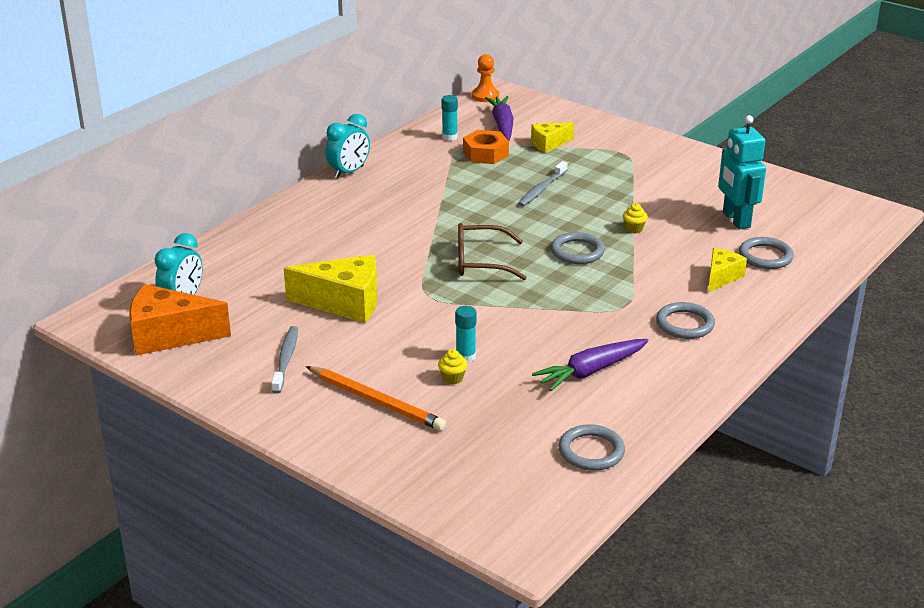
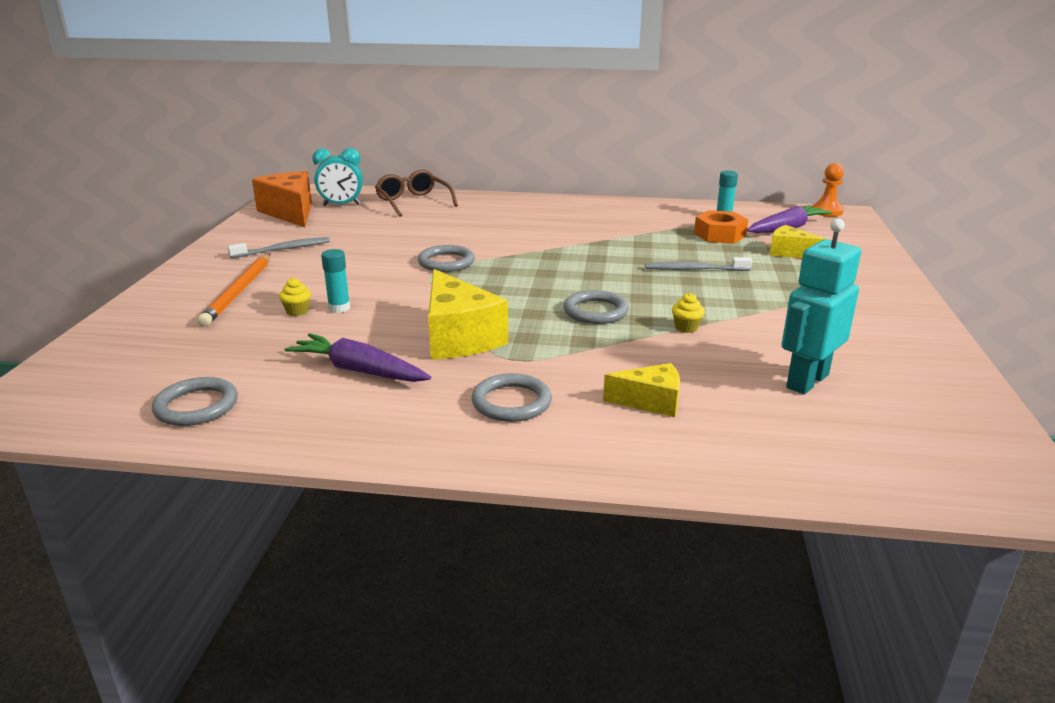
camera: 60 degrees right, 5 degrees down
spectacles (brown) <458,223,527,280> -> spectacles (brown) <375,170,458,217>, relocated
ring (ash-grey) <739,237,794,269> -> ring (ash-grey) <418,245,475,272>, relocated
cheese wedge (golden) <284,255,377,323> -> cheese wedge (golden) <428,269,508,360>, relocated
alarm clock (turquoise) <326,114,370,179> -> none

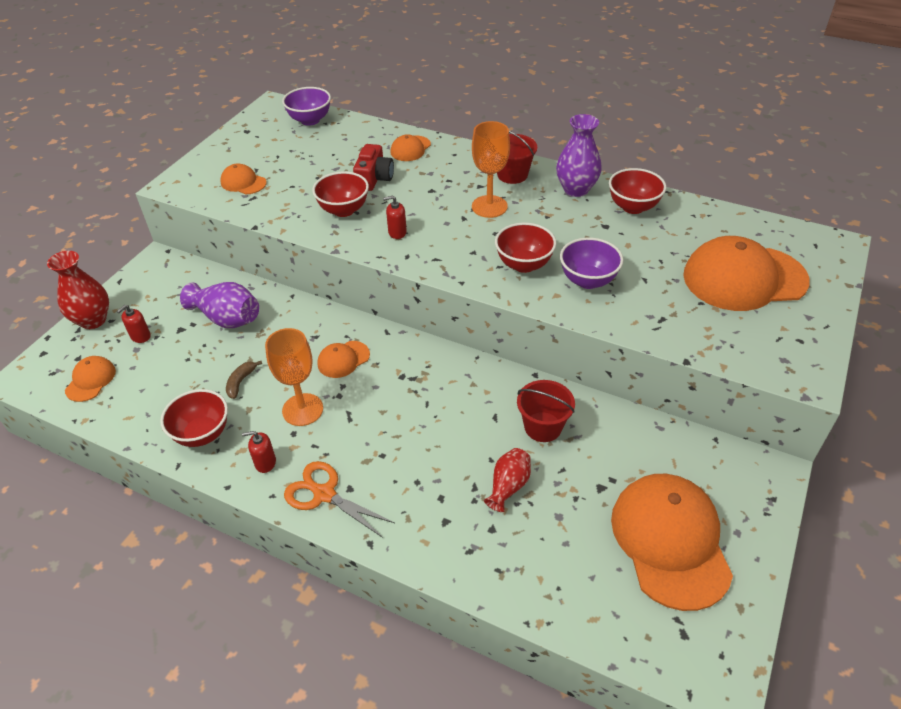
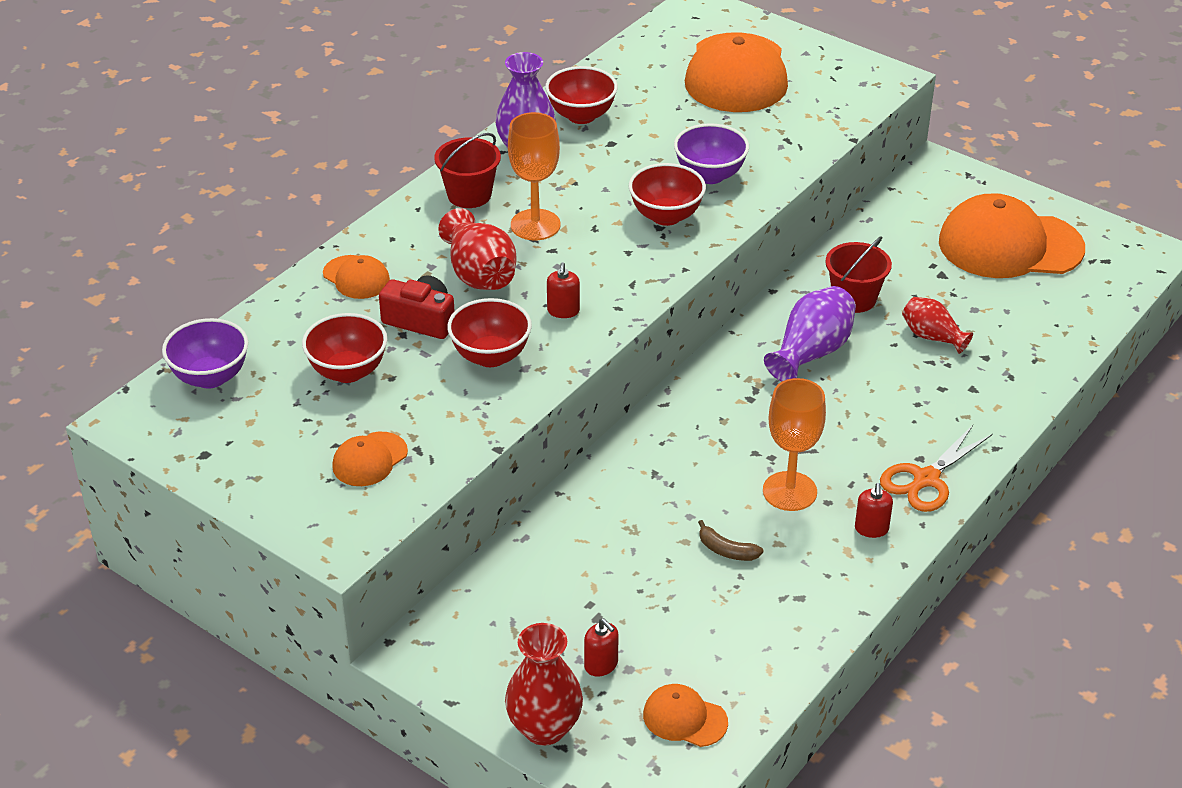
camera: 80 degrees left, 5 degrees down
bowl (red) <160,389,228,447> -> bowl (red) <302,313,387,383>, relocated
none -> vase (red) <438,208,516,290>
vase (royal purple) <180,282,259,328> -> vase (royal purple) <764,286,856,382>, relocated
baseball cap (bright orange) <317,341,370,378> -> none

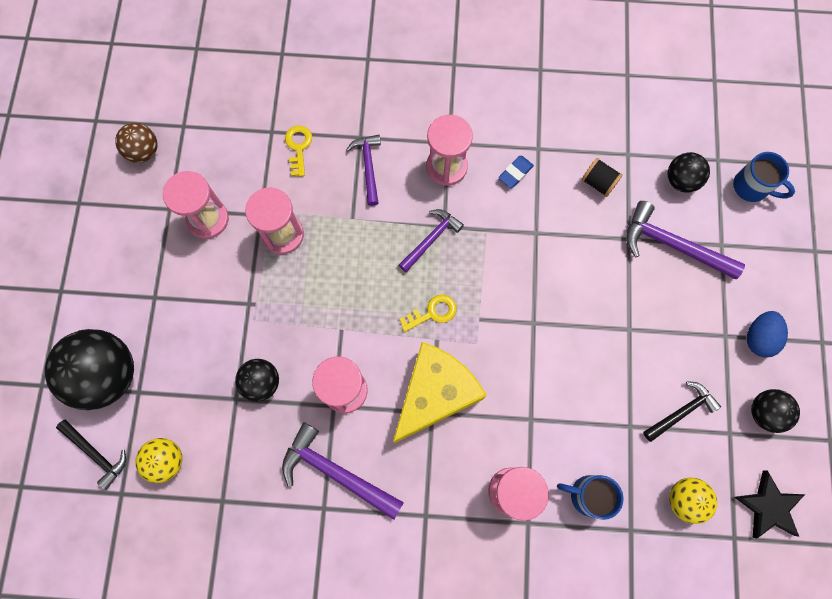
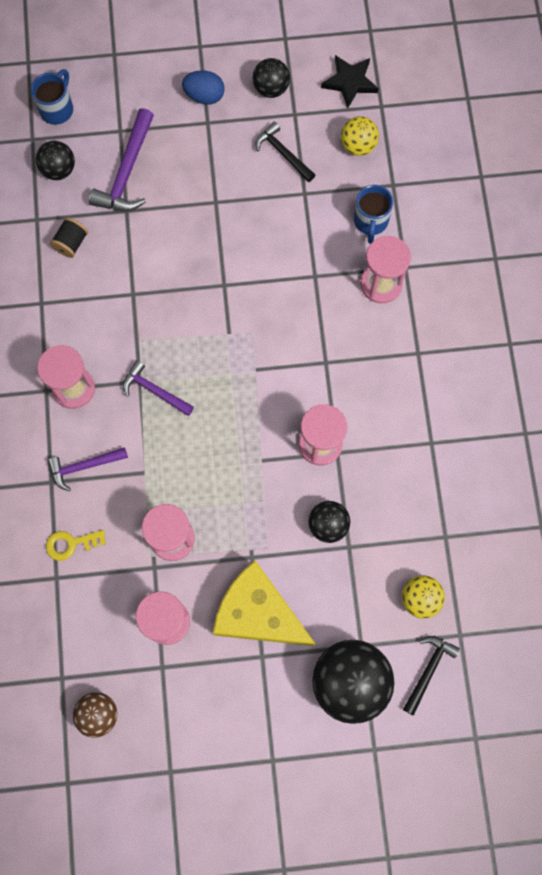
camera: 100 degrees left, 0 degrees up
cheese wedge (golden) <393,342,487,443> -> cheese wedge (golden) <213,560,315,646>, relocated
carpenter's hammer (royal purple) <282,422,404,520> -> none
latchkey (golden) <399,294,456,332> -> none
gum eraser (cobalt) <498,155,534,188> -> none

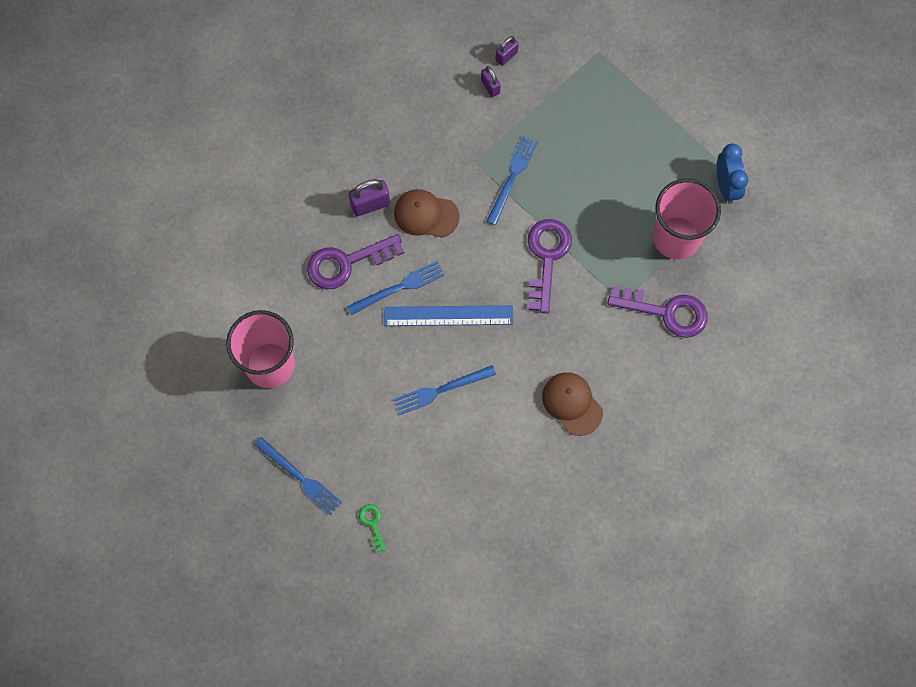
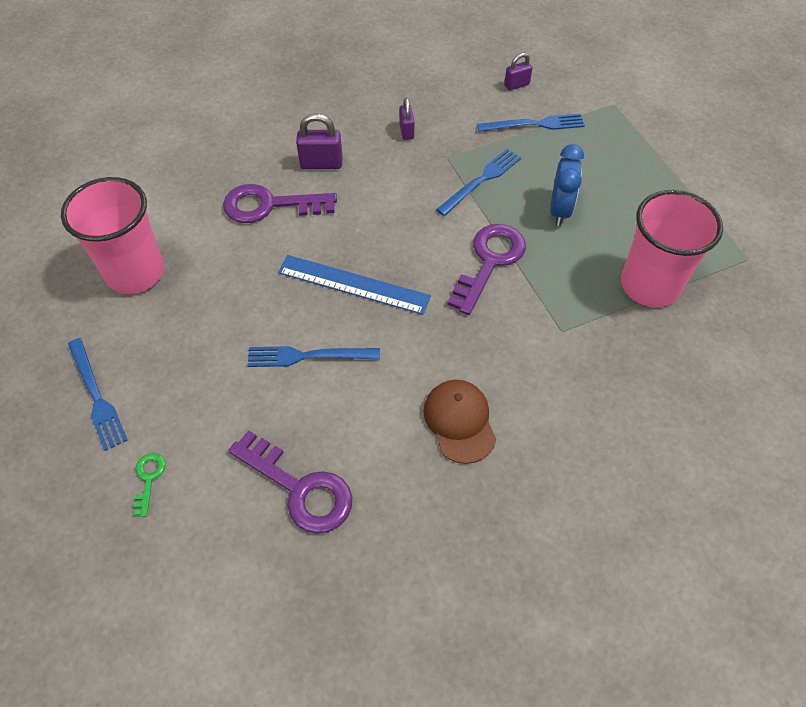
camera: 20 degrees right, 15 degrees down
latchkey (royal purple) <607,285,708,338> -> latchkey (royal purple) <228,430,353,534>, relocated
small lock (royal purple) <481,66,501,97> -> small lock (royal purple) <399,98,414,140>, relocated
table fork (cobalt) <347,261,445,315> -> table fork (cobalt) <477,114,585,132>, relocated
alarm clock (cobalt) <717,144,748,204> -> alarm clock (cobalt) <550,144,584,226>, relocated
baseball cap (brown) <394,189,459,238> -> none

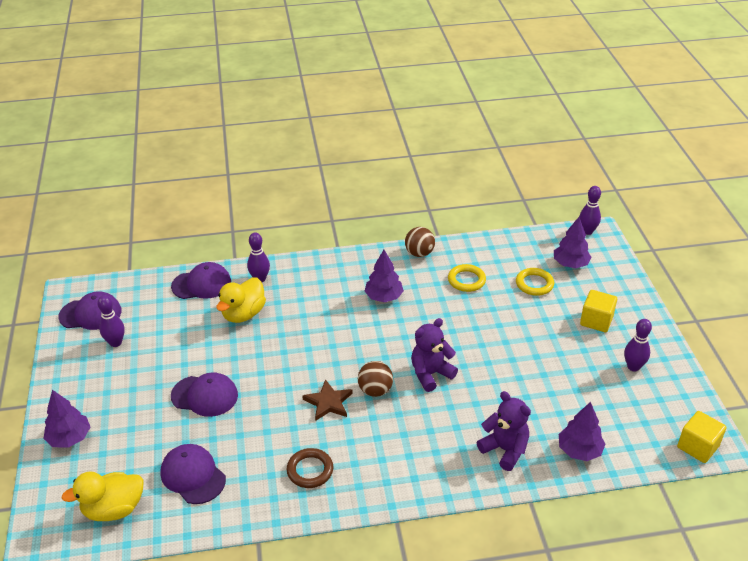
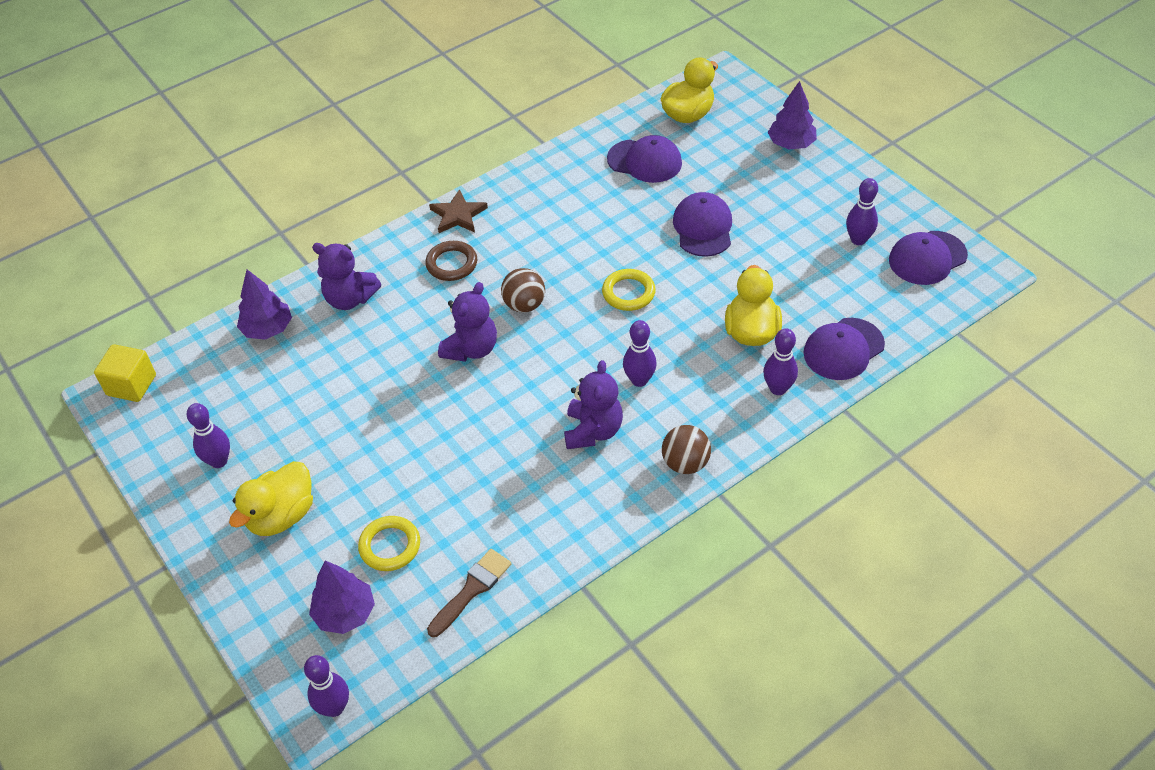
camera: 155 degrees right, 10 degrees up
block (golden) <580,290,617,332> -> rubber duck (golden) <229,461,313,536>
ring (brown) <287,448,333,488> -> ring (brown) <425,241,477,281>, relocated
none -> paintbrush (brown) <427,549,511,637>
star (brown) <302,379,353,421> -> star (brown) <429,189,488,233>, relocated
toy tree (royal purple) <364,250,404,302> -> teddy bear (royal purple) <564,360,623,449>
ring (golden) <448,264,486,292> -> ring (golden) <602,269,656,311>, relocated
none -> skittle (royal purple) <623,320,657,387>
ball (brown) <405,227,435,257> -> ball (brown) <662,425,711,474>, relocated
baseball cap (royal purple) <171,372,238,417> -> baseball cap (royal purple) <673,192,732,257>, 105 degrees clockwise

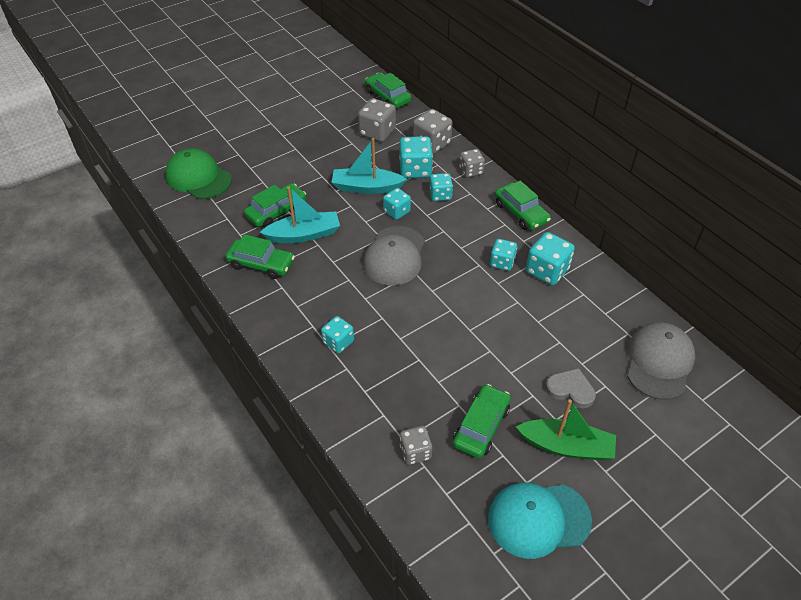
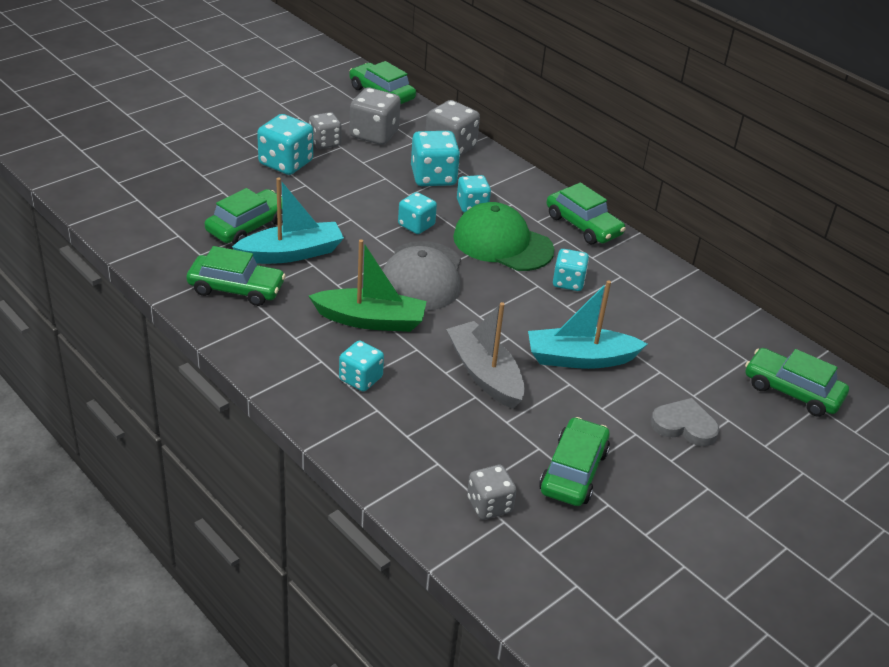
camera: 10 degrees left, 10 degrees down
dice (turquoise) <526,232,575,285> -> dice (turquoise) <257,114,313,175>, relocated
dice (ash-grey) <459,149,485,178> -> dice (ash-grey) <309,112,342,149>, relocated
sailboat (green) <516,399,616,461> -> sailboat (green) <309,239,427,332>, relocated
none -> sailboat (ash-grey) <446,302,525,409>
baseball cap (green) <165,148,232,199> -> baseball cap (green) <453,202,554,271>, relocated
sailboat (turquoise) <331,138,407,194> -> sailboat (turquoise) <528,280,647,369>, relocated
baseball cap (ash-grey) <627,323,695,400> -> automobile (green) <745,348,849,416>
baseball cap (turquoise) <488,483,592,559> -> none

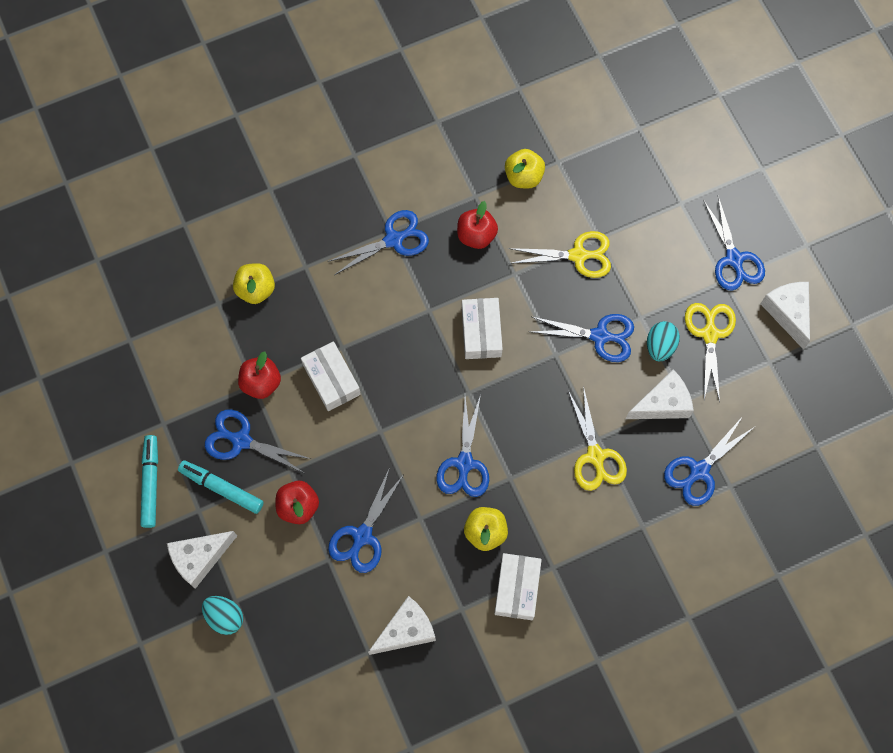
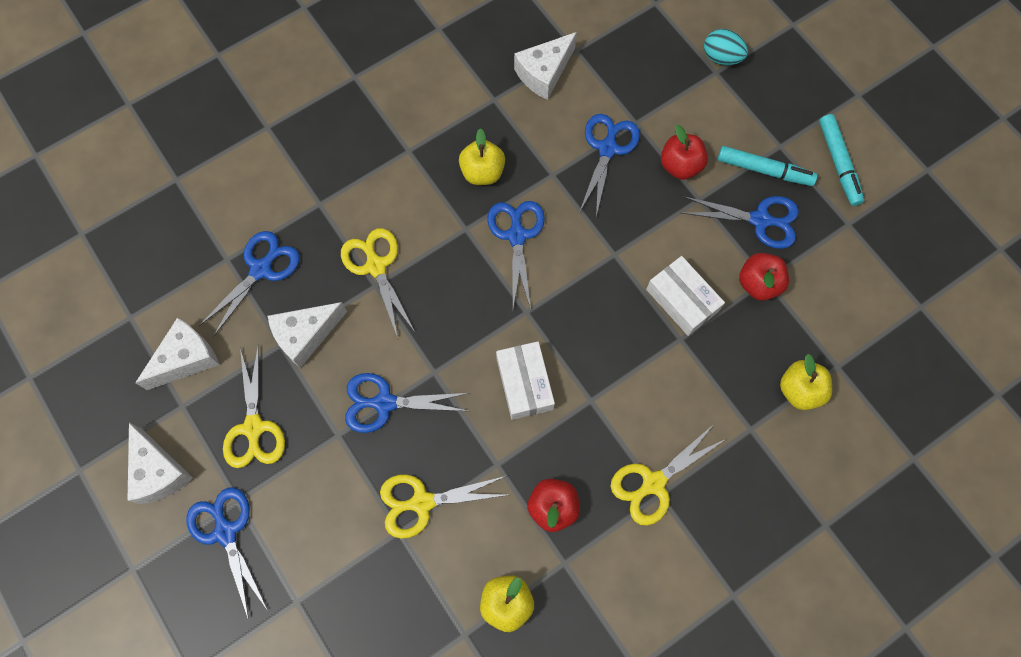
camera: 170 degrees right, 0 degrees up
cheese wedge (white) <167,531,237,589> -> cheese wedge (white) <135,318,219,390>, relocated
pair of scissors (cobalt) <327,210,429,275> -> pair of scissors (golden) <611,424,726,526>
box (white) <494,553,542,620> -> none
toy egg (turquoise) <647,321,680,361> -> none

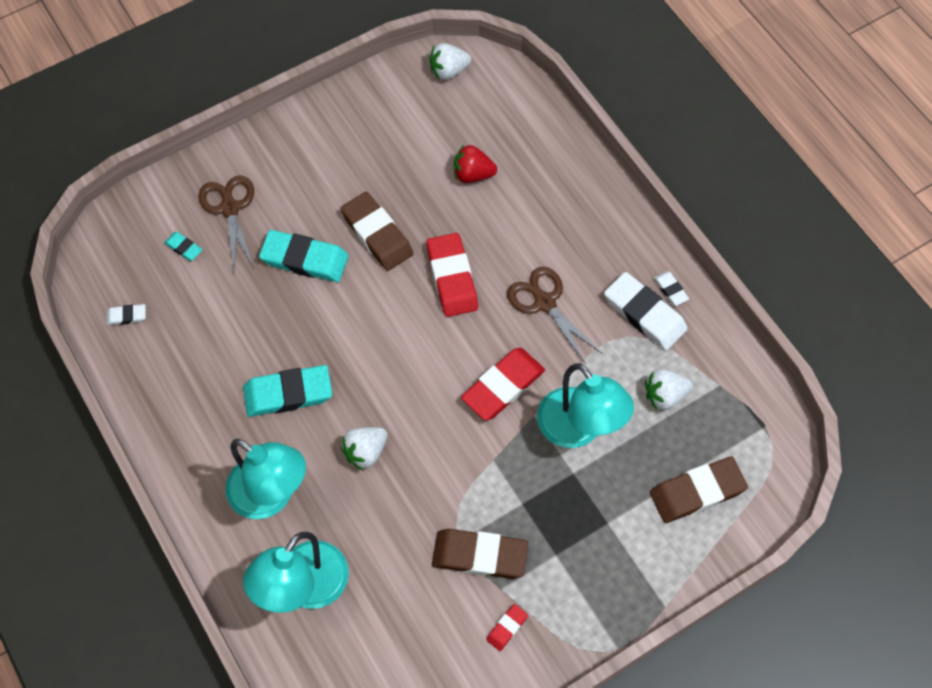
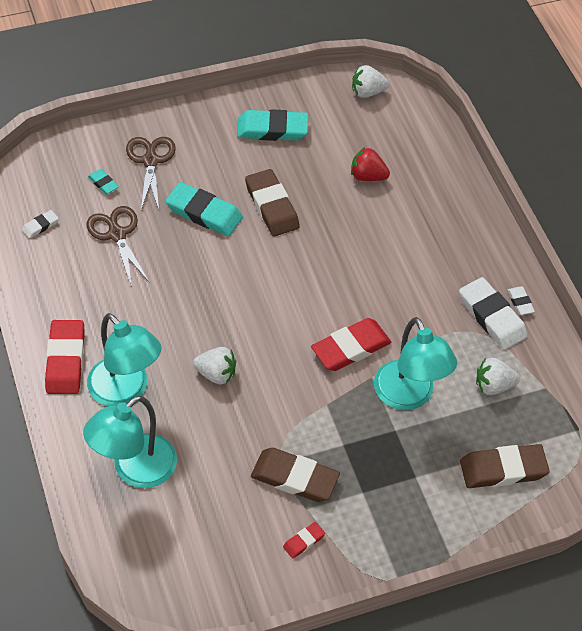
camera: 10 degrees right, 10 degrees down
gum eraser (white) <106,304,146,326> -> gum eraser (white) <22,210,59,238>, 45 degrees counterclockwise
gum eraser (red) <426,233,478,317> -> gum eraser (red) <45,320,85,394>, relocated
pair of scissors (brown) <507,267,602,364> -> pair of scissors (brown) <86,206,150,287>, relocated
toy strawberry (white) <341,427,387,470> -> toy strawberry (white) <193,347,236,385>, 135 degrees counterclockwise
gum eraser (turquoise) <243,365,332,417> -> gum eraser (turquoise) <237,109,308,141>, relocated

